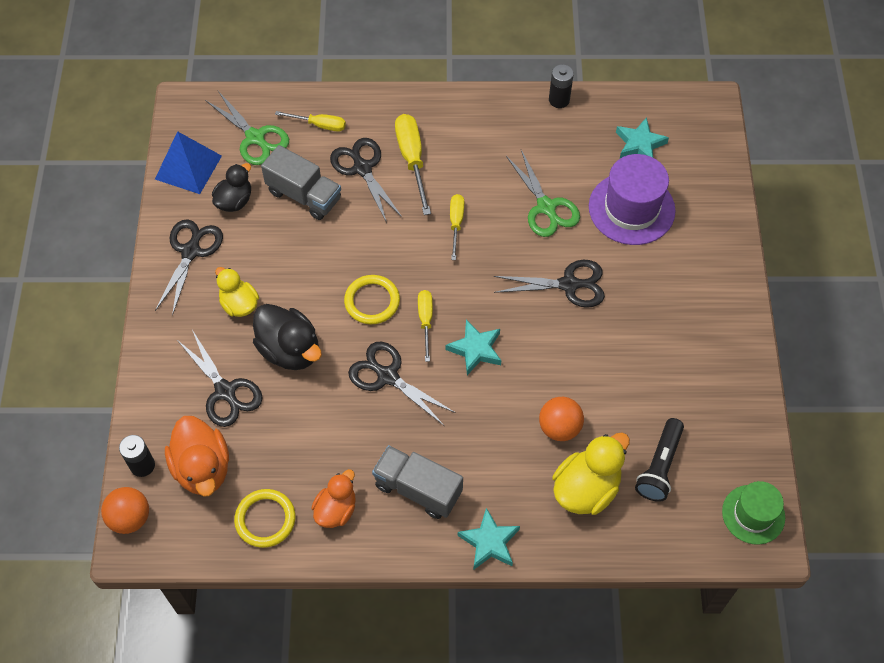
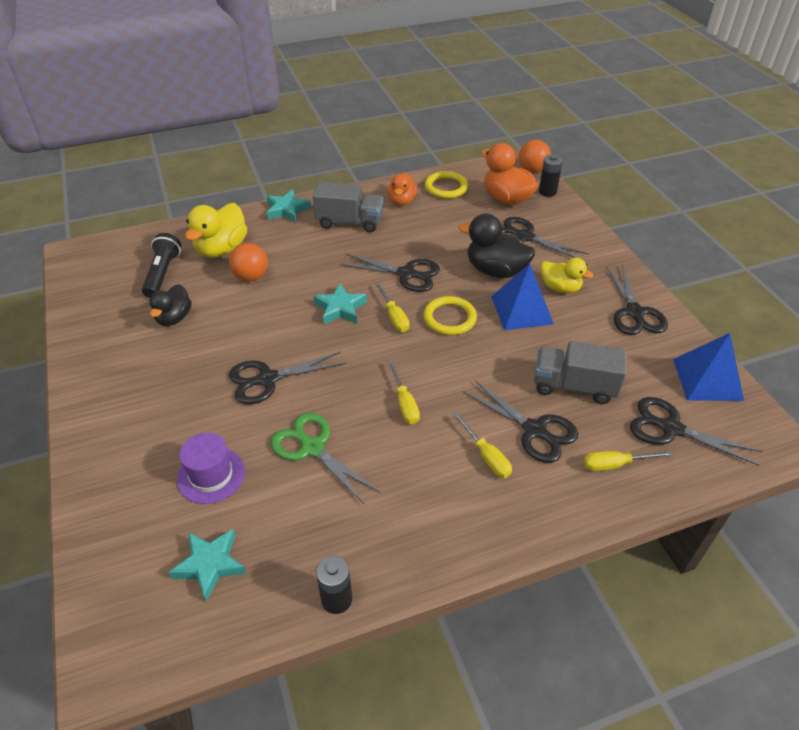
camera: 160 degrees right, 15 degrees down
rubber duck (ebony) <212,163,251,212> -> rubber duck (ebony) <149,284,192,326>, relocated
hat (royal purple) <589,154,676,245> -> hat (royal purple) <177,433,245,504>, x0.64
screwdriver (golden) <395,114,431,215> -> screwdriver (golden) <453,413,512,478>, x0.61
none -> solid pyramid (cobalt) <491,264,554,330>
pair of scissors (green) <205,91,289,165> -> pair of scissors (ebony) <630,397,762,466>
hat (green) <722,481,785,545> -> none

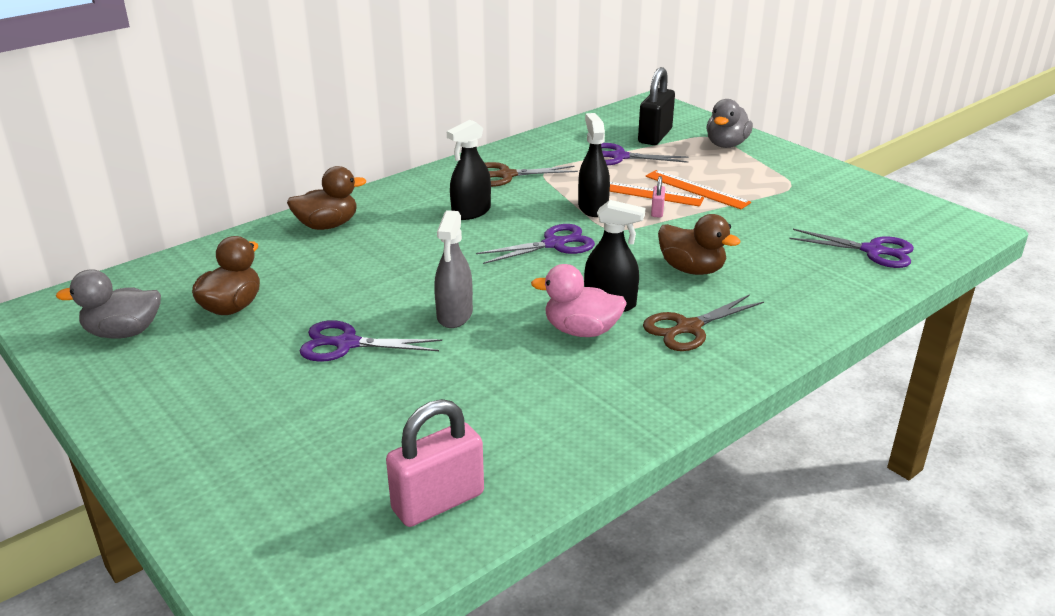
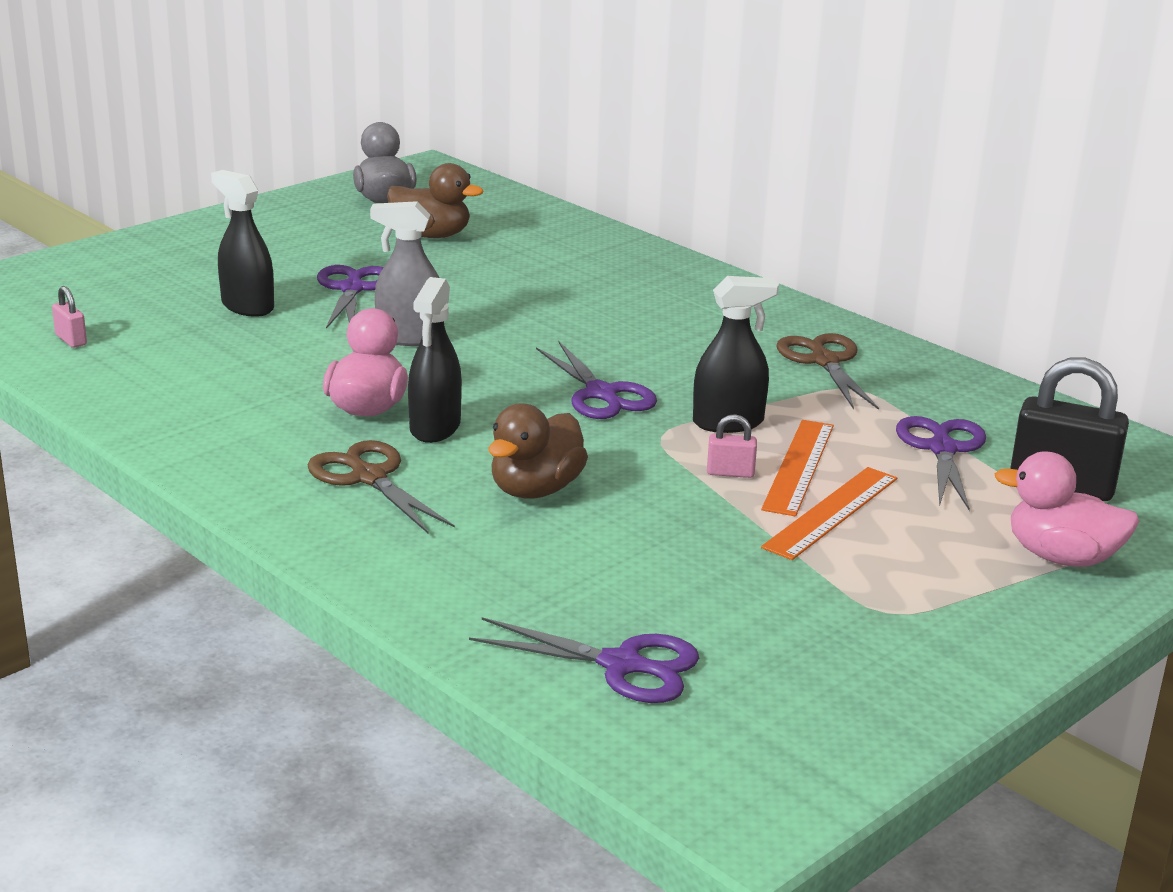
camera: 85 degrees right, 5 degrees down
small lock (rosy) <386,399,484,527> -> small lock (rosy) <52,286,87,348>, x0.47
spray cleaner (ebony) <447,120,491,220> -> spray cleaner (ebony) <211,170,274,317>, relocated
pair of scissors (royal purple) <790,229,914,268> -> pair of scissors (royal purple) <469,617,699,703>, 90 degrees counterclockwise
rubber duck (ash-grey) <706,99,753,148> -> rubber duck (rosy) <995,452,1140,567>
rubber duck (brown) <287,166,366,230> -> none

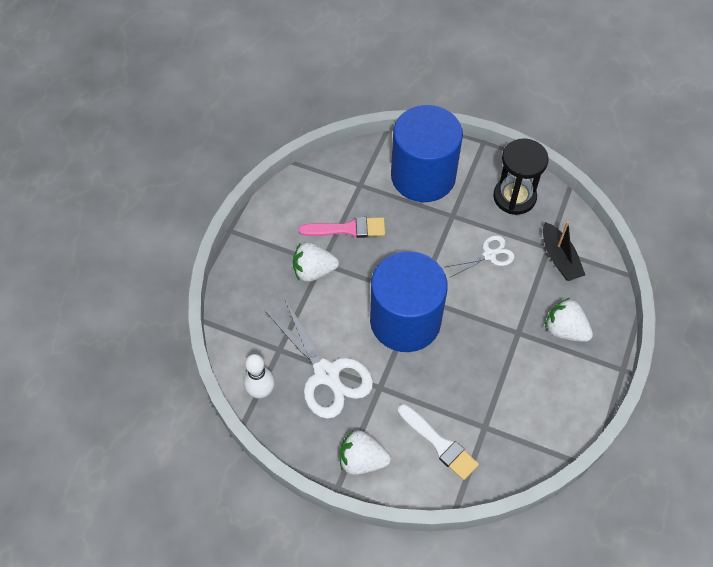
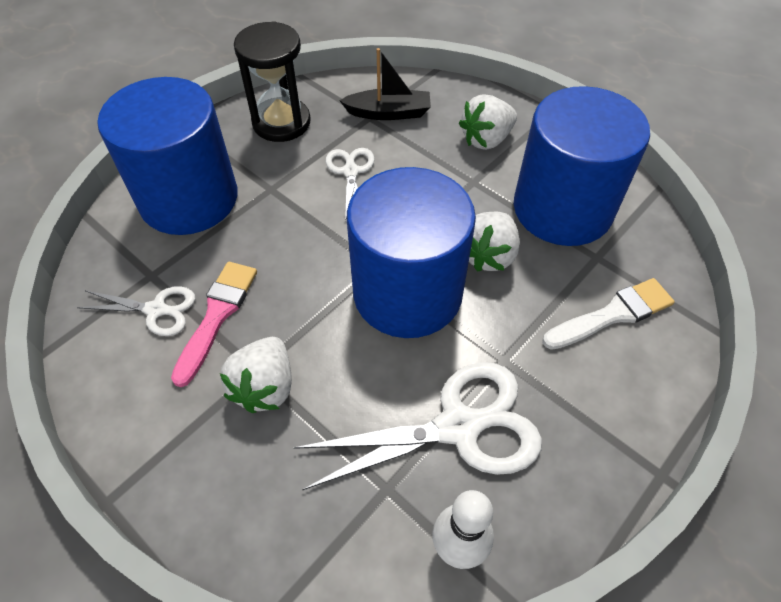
camera: 70 degrees left, 5 degrees down
none -> pair of scissors (white) <77,286,195,336>
toy strawberry (white) <340,430,391,475> -> toy strawberry (white) <469,212,520,272>, relocated
none -> solid cylinder (cobalt) <514,86,650,246>

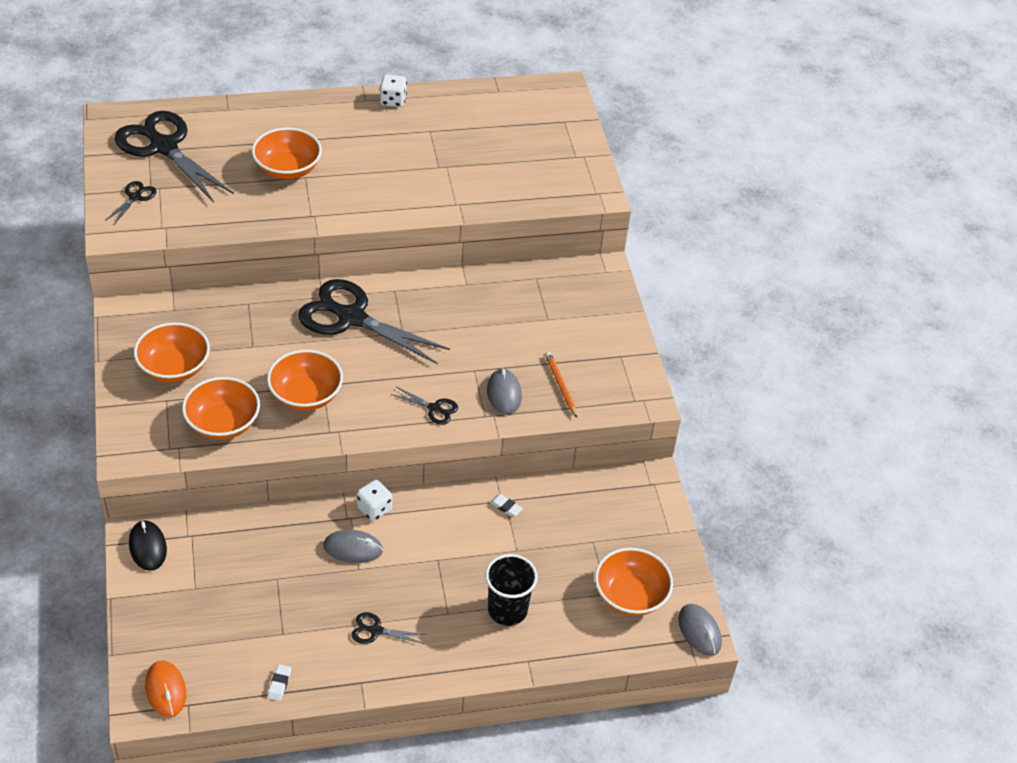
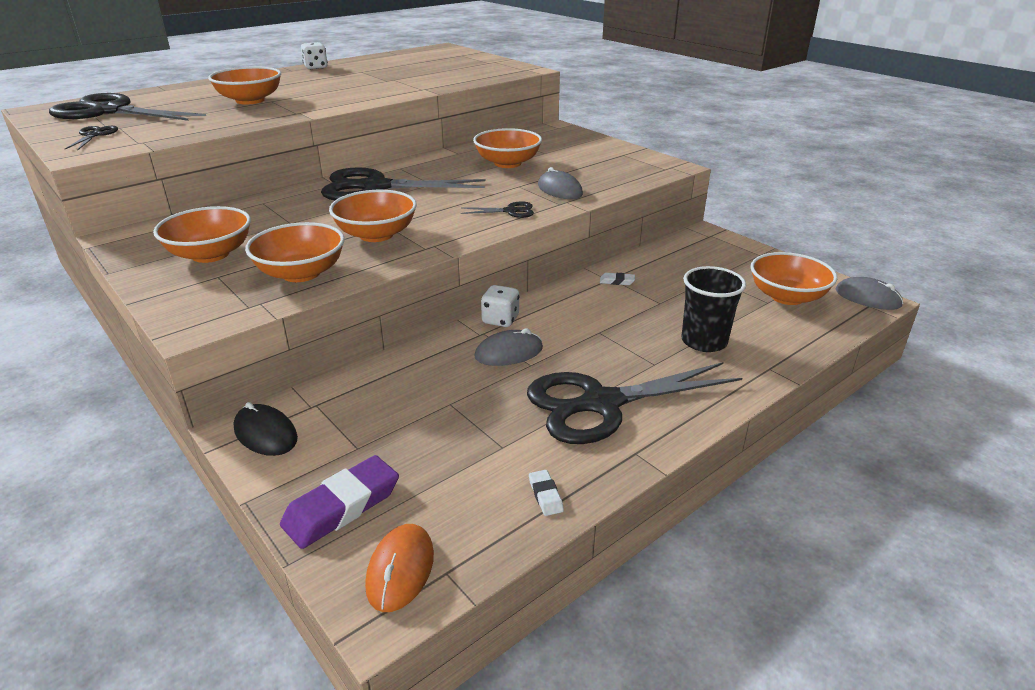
camera: 25 degrees left, 15 degrees down
none -> gum eraser (royal purple) <280,455,399,549>
computer mouse (bright orange) <145,660,186,717> -> computer mouse (bright orange) <365,524,434,612>, 60 degrees clockwise
none -> bowl (bright orange) <473,128,542,168>
pair of scissors (ebony) <351,612,427,644> -> pair of scissors (ebony) <527,362,742,444>, x2.36
lead pencil (bright orange) <545,352,577,418> -> none

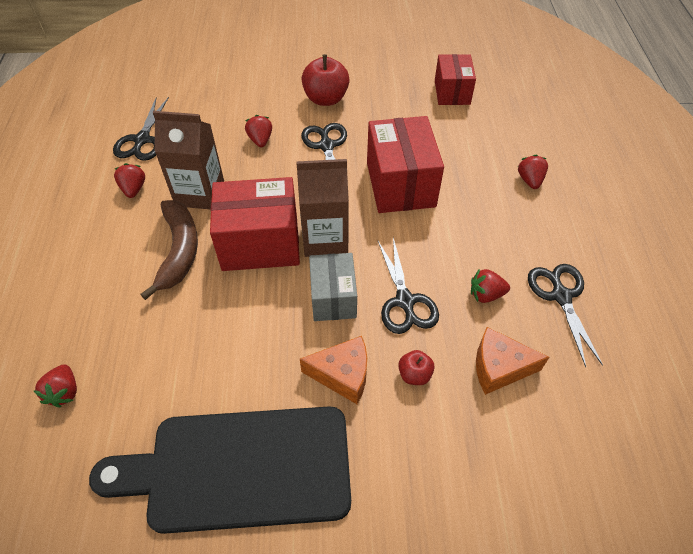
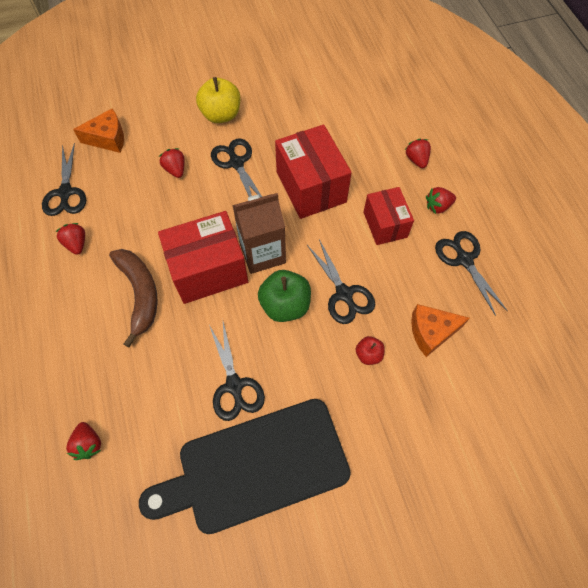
camera: 15 degrees left, 10 degrees up
cheese wedge (bright orange) <300,336,367,404> -> cheese wedge (bright orange) <73,108,124,153>, relocated
apple fruit (red) <302,54,350,106> -> apple fruit (golden) <196,77,240,123>
none -> pair of scissors (ebony) <209,322,265,421>
box (ash-grey) <309,253,357,321> -> apple fruit (green) <258,270,311,322>
box (red) <435,54,476,105> -> box (red) <363,187,414,245>, relocated
toy strawberry (red) <471,269,510,303> -> toy strawberry (red) <426,187,456,214>, relocated
carton (brown) <153,111,224,209> -> none

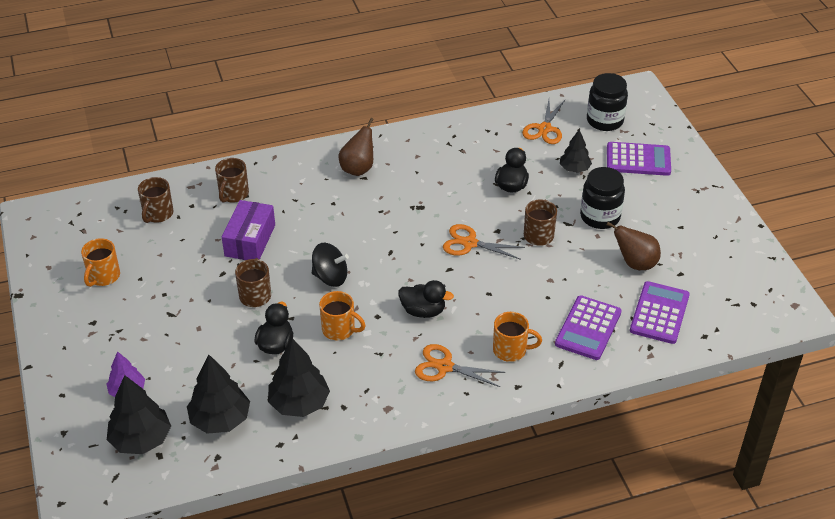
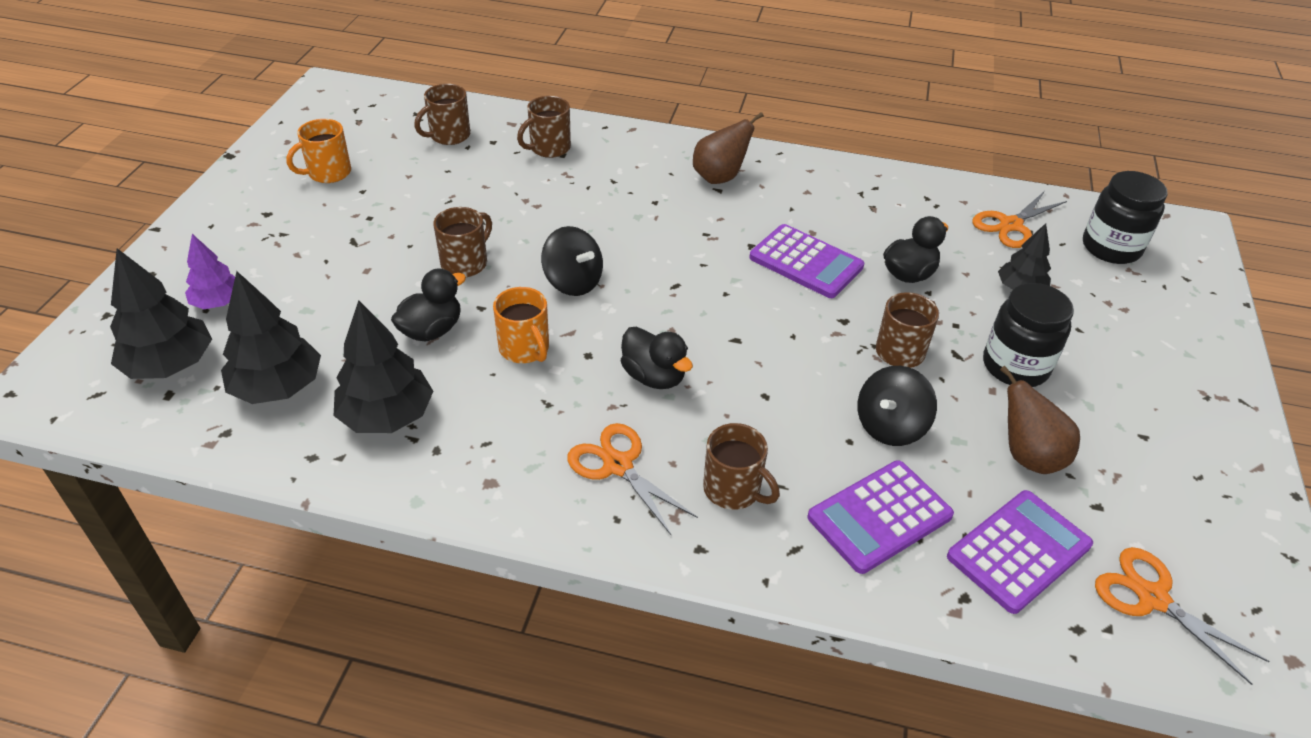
camera: 30 degrees right, 0 degrees up
coffee mug (bright orange) <493,312,542,362> -> coffee mug (brown) <703,423,780,510>
adding machine (royal purple) <607,142,671,176> -> adding machine (royal purple) <749,224,864,298>, relocated
none -> toy top (ebony) <858,366,937,446>
pair of scissors (bright orange) <443,224,525,260> -> pair of scissors (bright orange) <1095,547,1269,685>, relocated
box (royal purple) <222,200,275,260> -> none

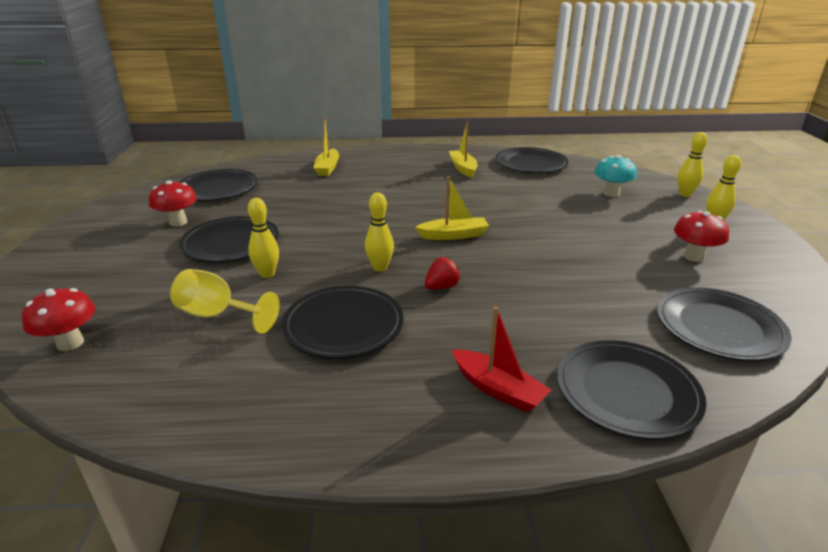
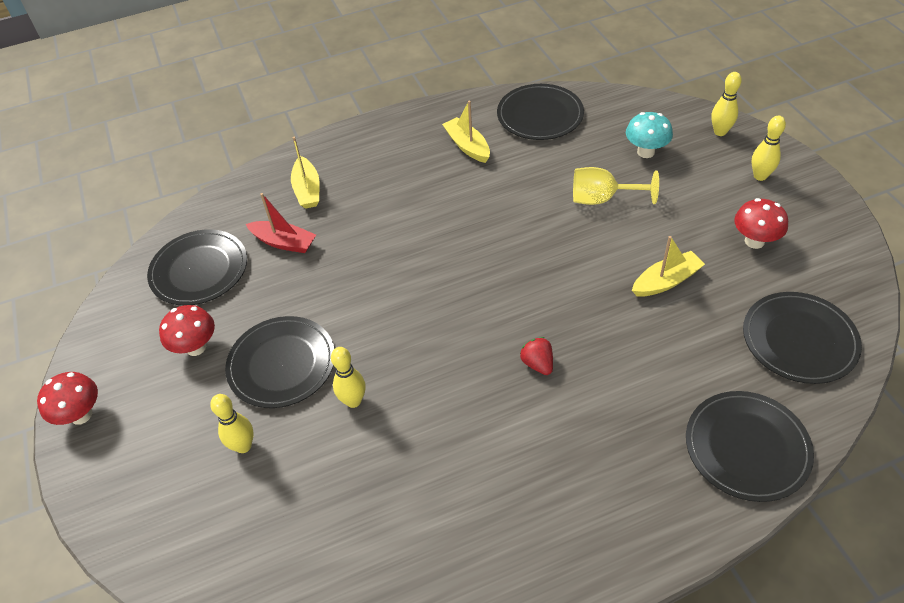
camera: 15 degrees left, 20 degrees up
fungus (red) <22,288,96,351> -> fungus (red) <37,372,98,425>, relocated
skittle (golden) <365,192,394,272> -> skittle (golden) <210,394,254,453>, relocated
sailboat (red) <452,307,551,412> -> sailboat (red) <246,193,316,253>, relocated
toy strawberry (red) <425,257,461,289> -> toy strawberry (red) <520,337,553,375>, 60 degrees counterclockwise
goblet (golden) <170,269,280,334> -> goblet (golden) <573,167,659,205>, relocated
sailboat (golden) <415,176,489,240> -> sailboat (golden) <632,236,705,297>, relocated
dinner plate (ebony) <281,286,404,359> -> none

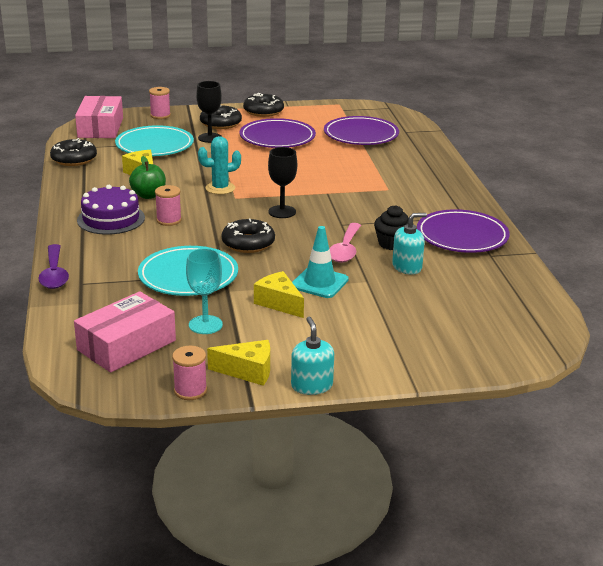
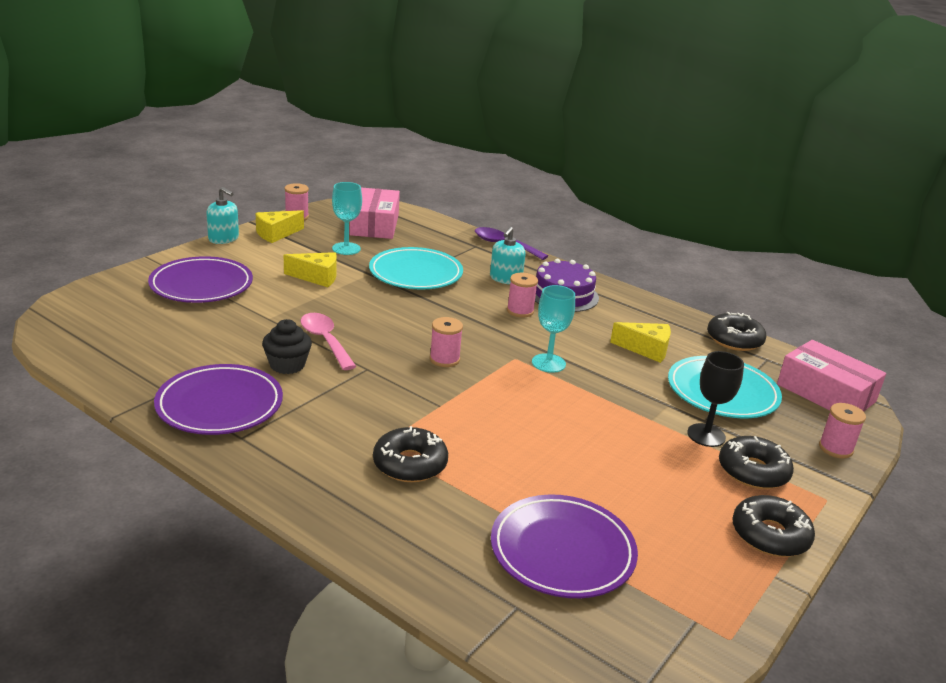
camera: 135 degrees right, 0 degrees up
dinner plate (royal purple) <240,118,316,148> -> dinner plate (royal purple) <148,256,253,303>, relocated
donut (ebony) <222,218,275,253> -> donut (ebony) <373,426,448,482>, relocated
goblet (ebony) <268,147,297,218> -> bobbin (rosy) <430,317,463,367>
soap pump (turquoise) <392,213,427,275> -> soap pump (turquoise) <490,227,526,284>, relocated
saguaro cactus (turquoise) <198,136,241,194> -> goblet (turquoise) <532,285,575,373>
apple fruit (green) <129,156,166,199> -> none
safety cone (turquoise) <292,226,349,298> -> none

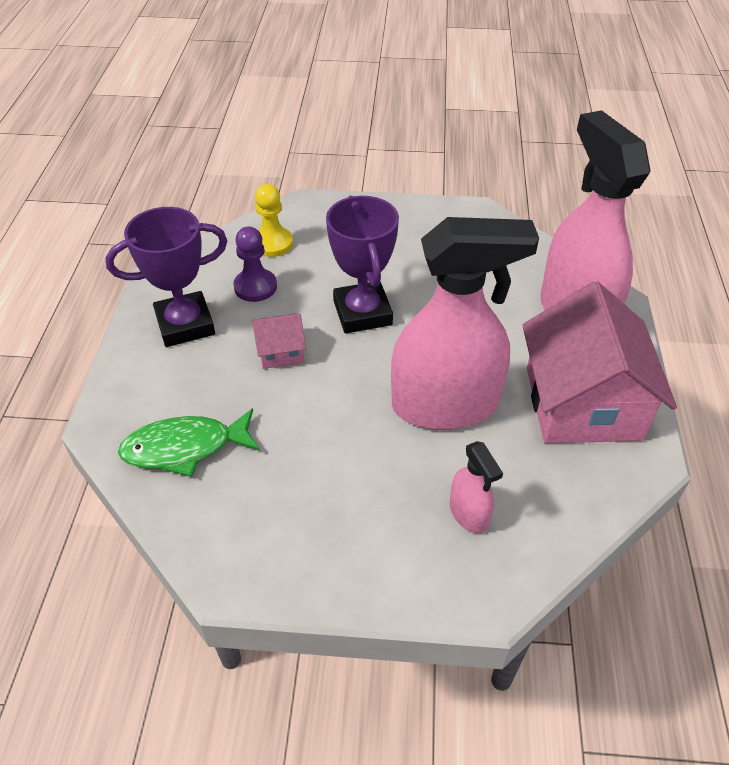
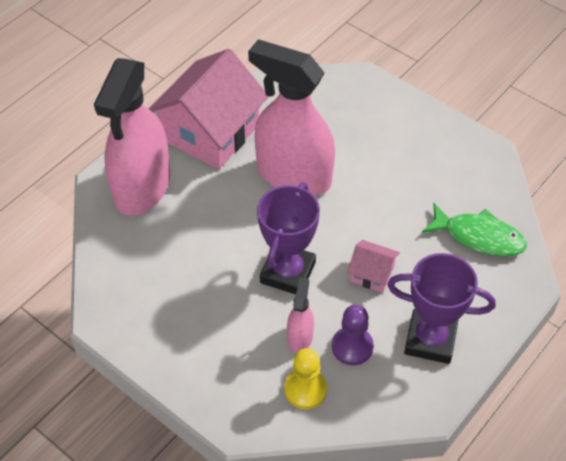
camera: 145 degrees left, 5 degrees up
spray cleaner (rosy) <450,441,503,534> -> spray cleaner (rosy) <287,277,314,353>, relocated

